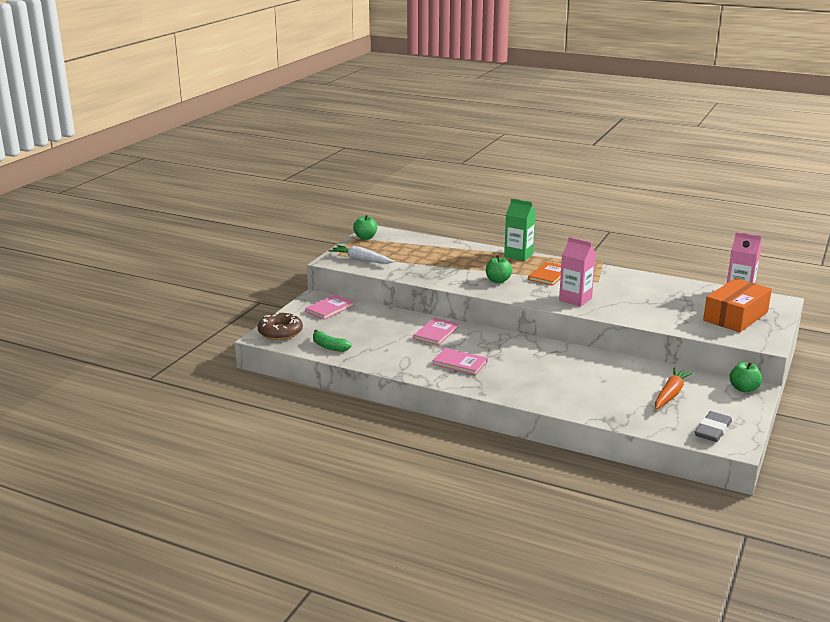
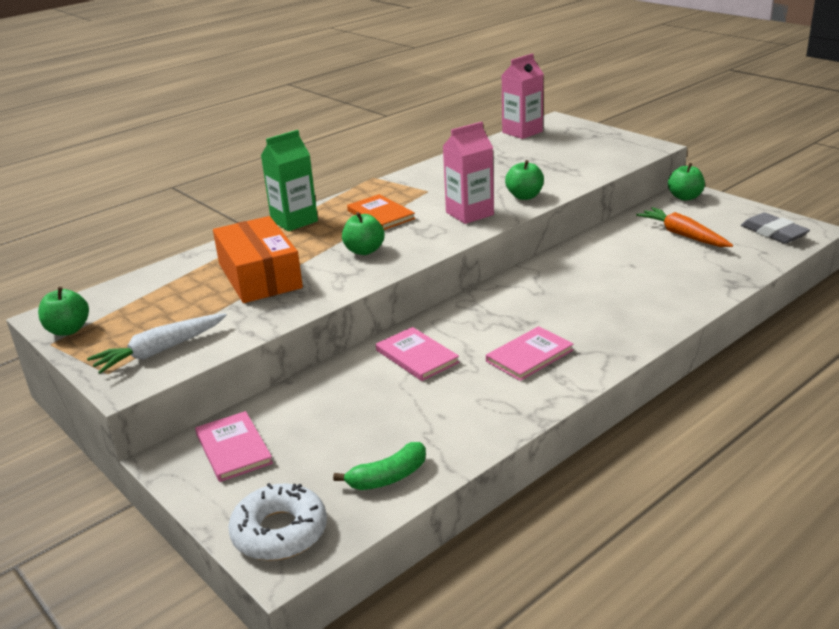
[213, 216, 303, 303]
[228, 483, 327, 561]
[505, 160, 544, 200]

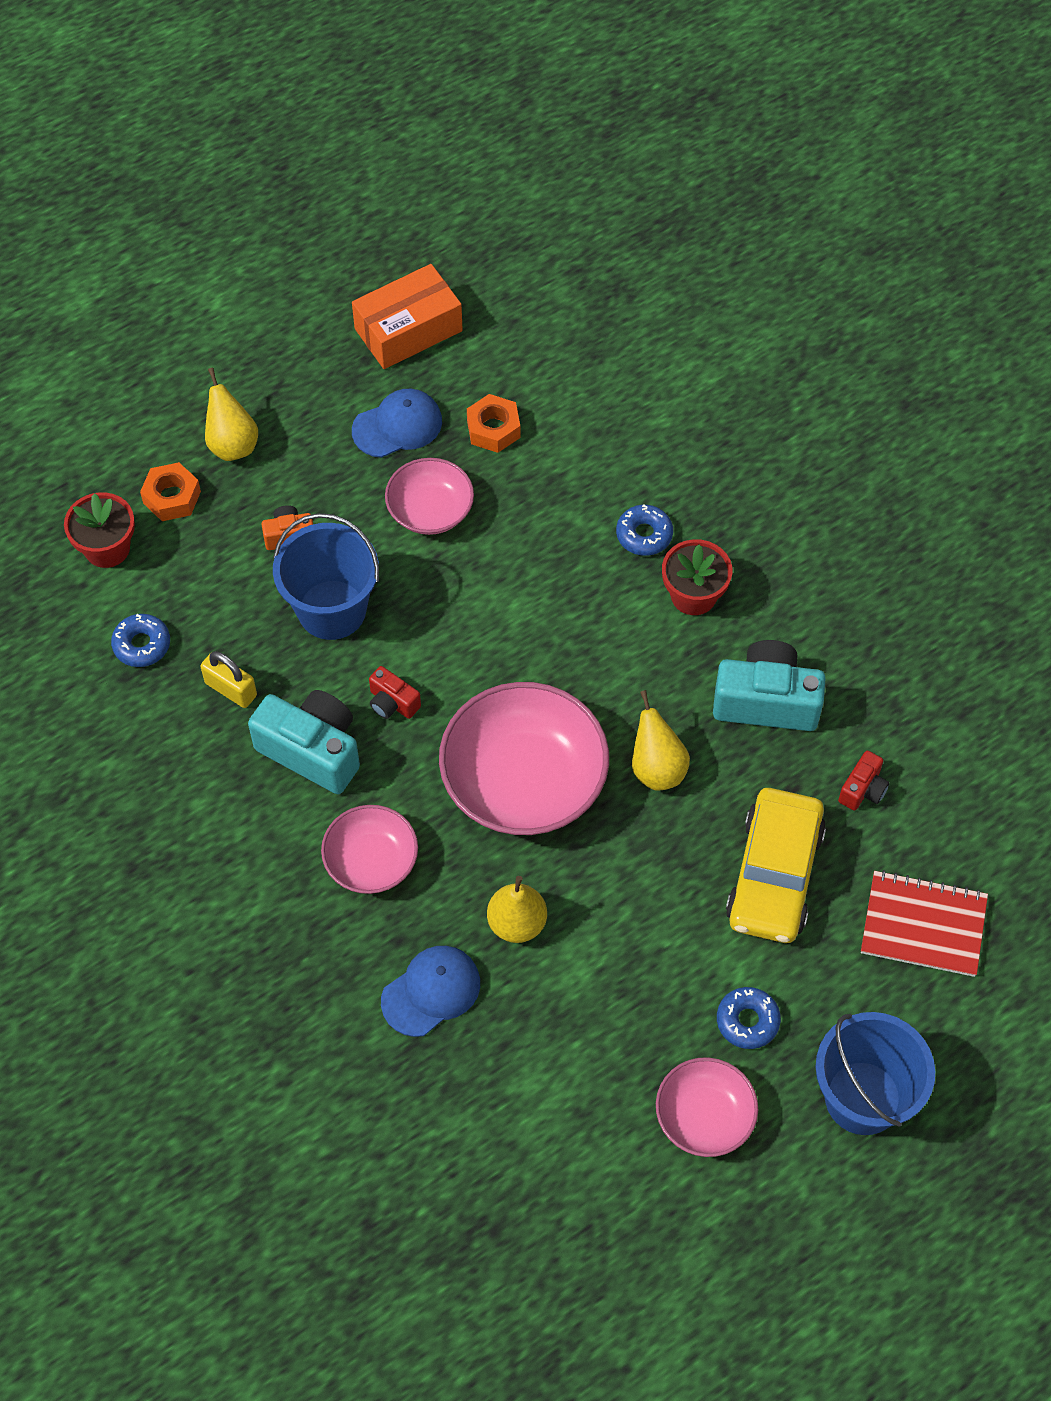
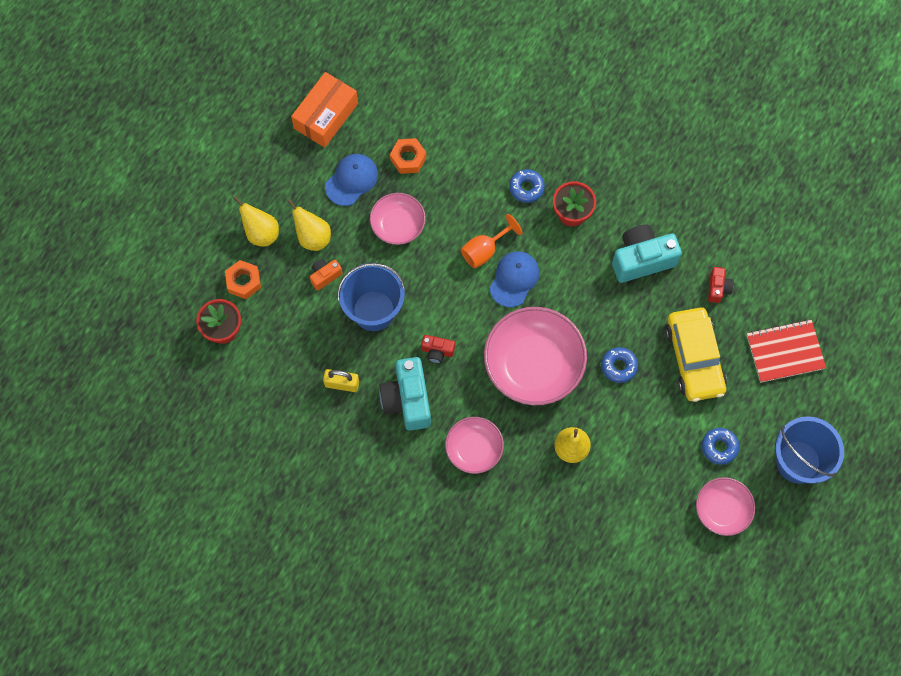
[601, 347, 638, 383]
[379, 357, 431, 431]
[287, 199, 331, 251]
[489, 251, 540, 307]
[460, 214, 522, 269]

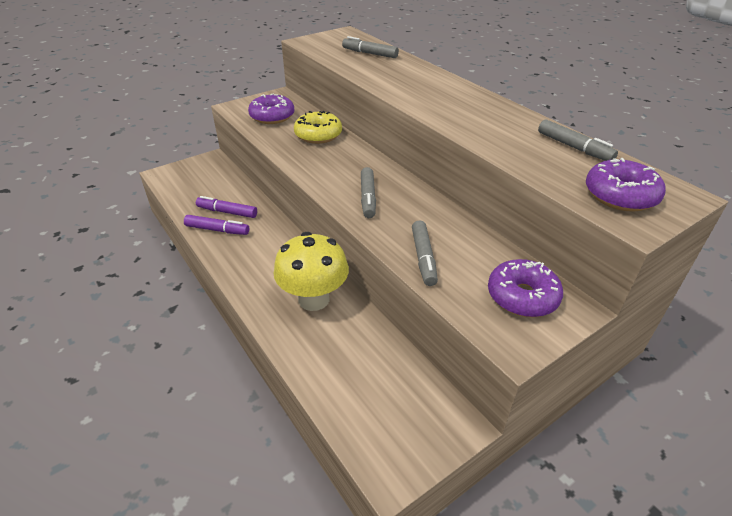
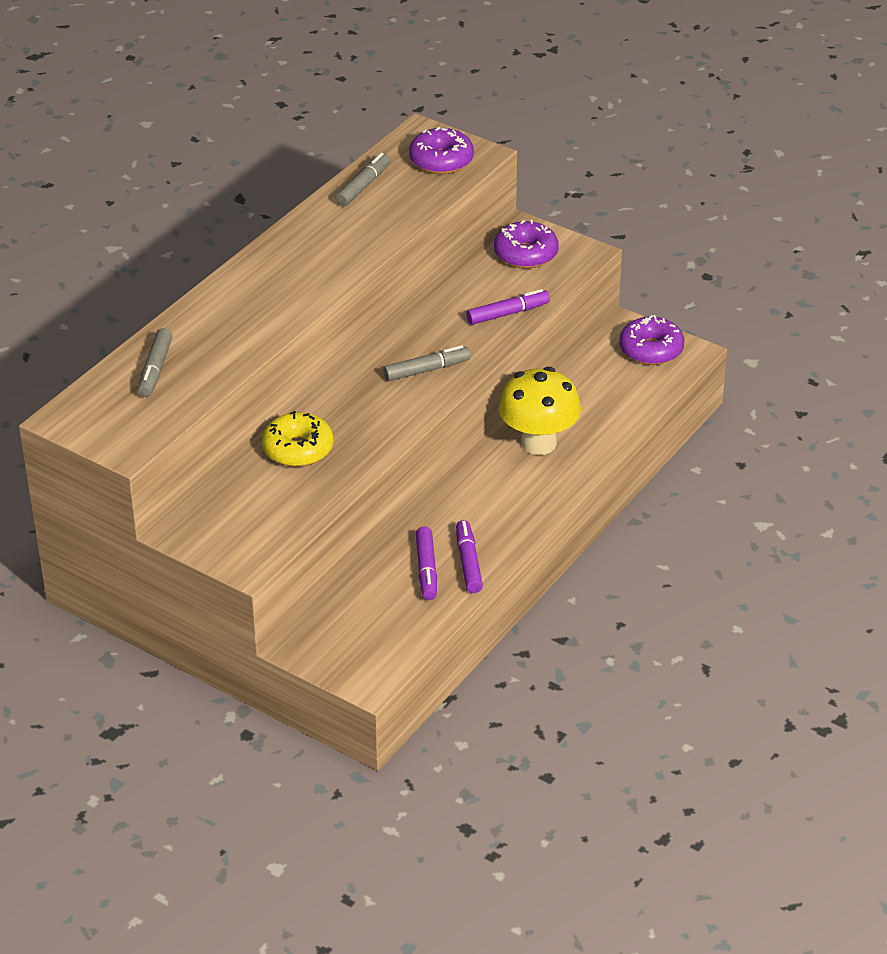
[619, 315, 685, 365]
[466, 289, 550, 325]

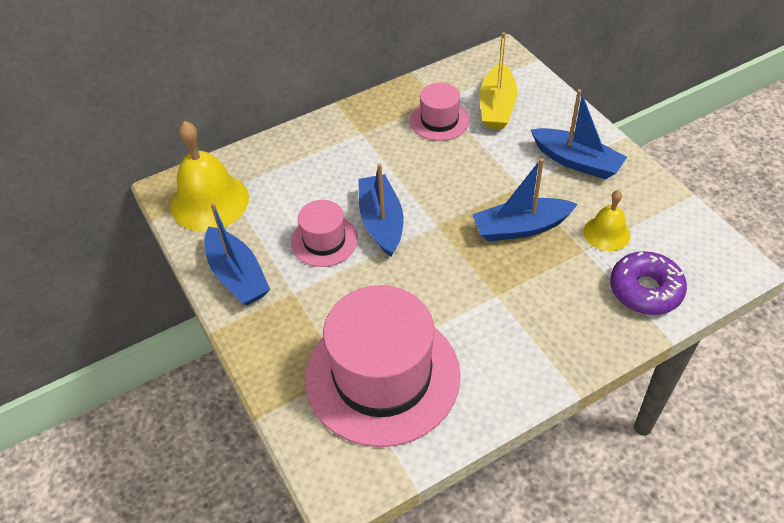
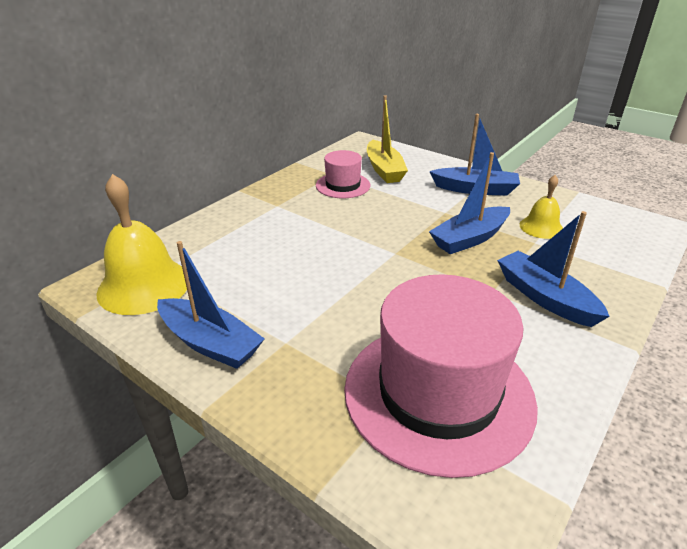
[497, 211, 610, 327]
[291, 200, 358, 267] (first image)
[610, 251, 687, 315] (first image)

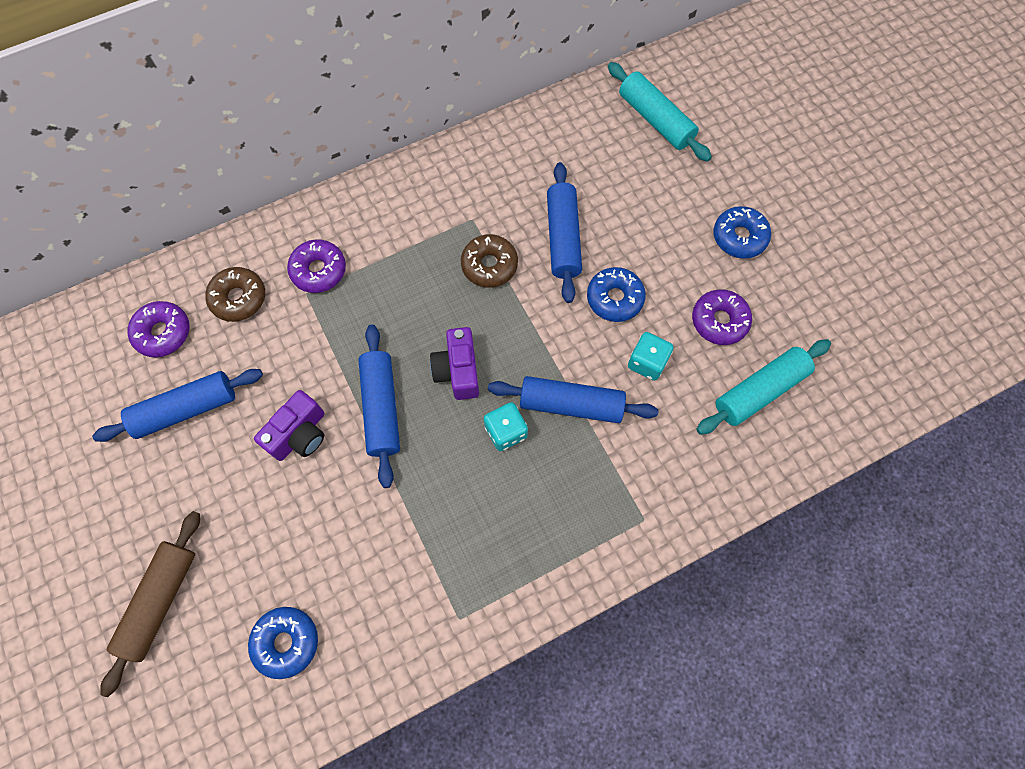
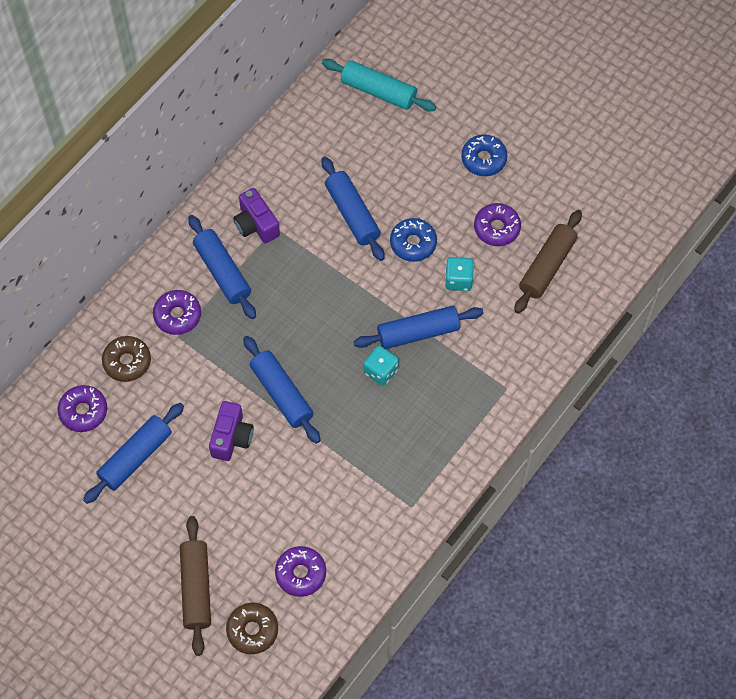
[226, 603, 278, 654]
[233, 188, 280, 243]
[514, 210, 582, 314]
[275, 546, 326, 597]
[188, 215, 256, 319]

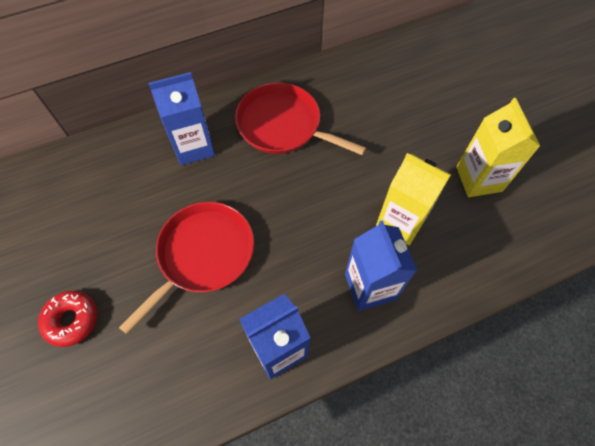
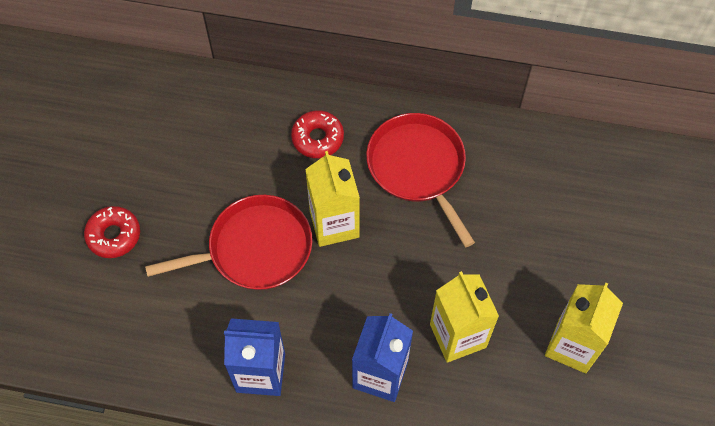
[291, 110, 344, 158]
[305, 151, 360, 247]

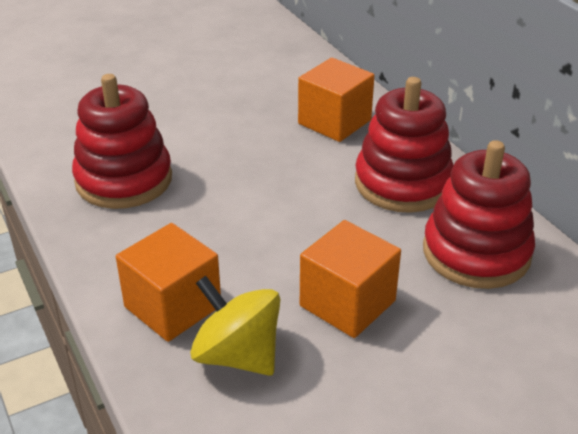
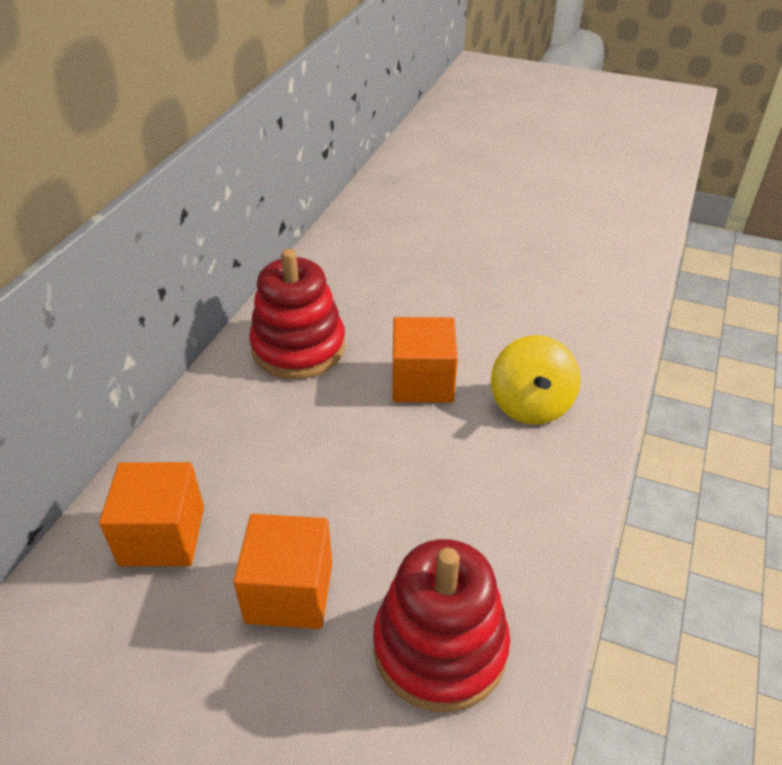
[355, 77, 454, 213] (first image)
[233, 514, 332, 629]

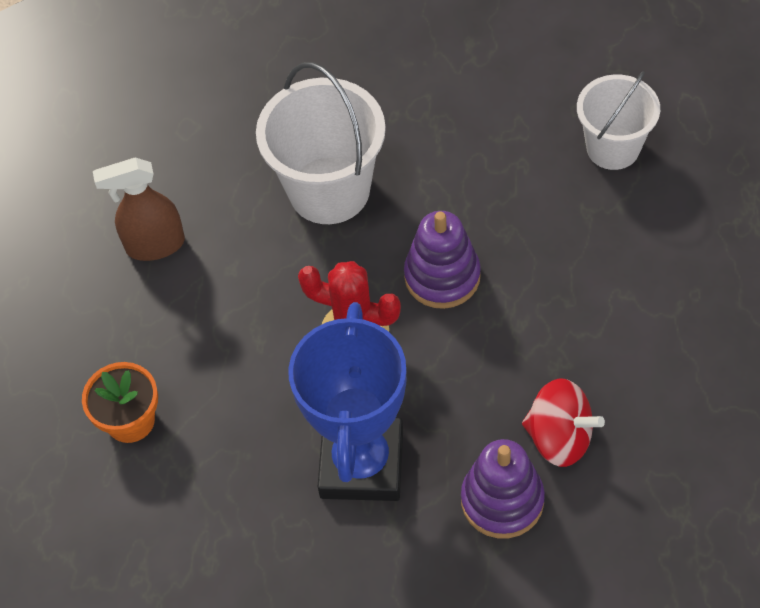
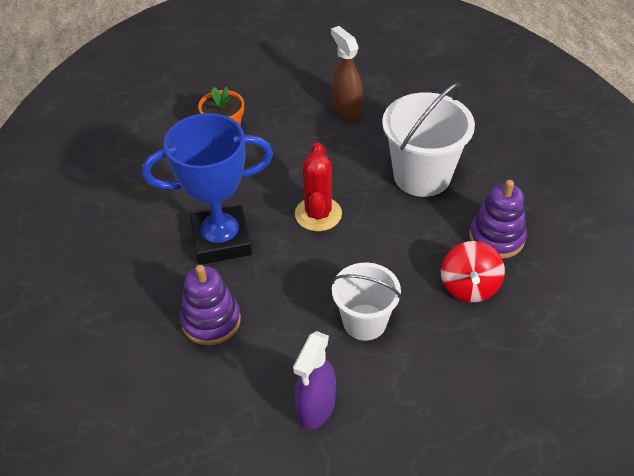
[331, 263, 402, 341]
[469, 180, 527, 259]
[441, 241, 505, 302]
[293, 331, 336, 429]

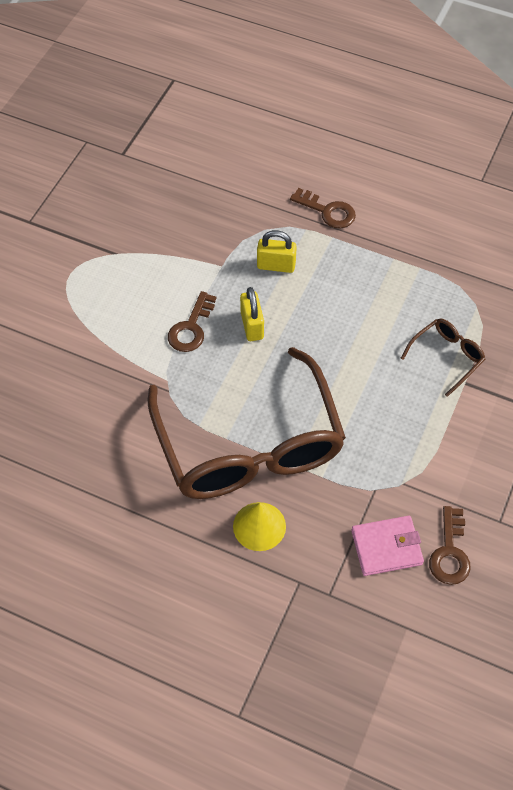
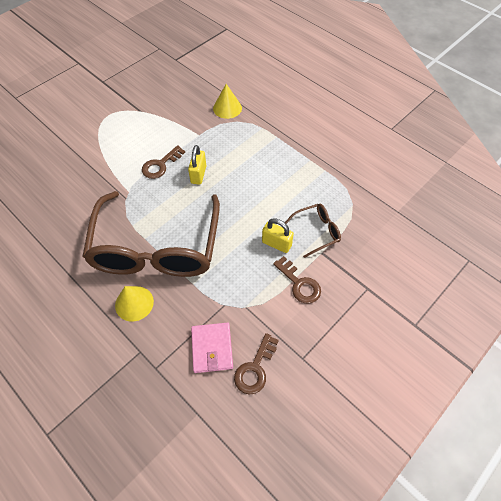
[273, 256, 321, 304]
[262, 218, 294, 253]
[191, 323, 233, 373]
[213, 84, 242, 119]

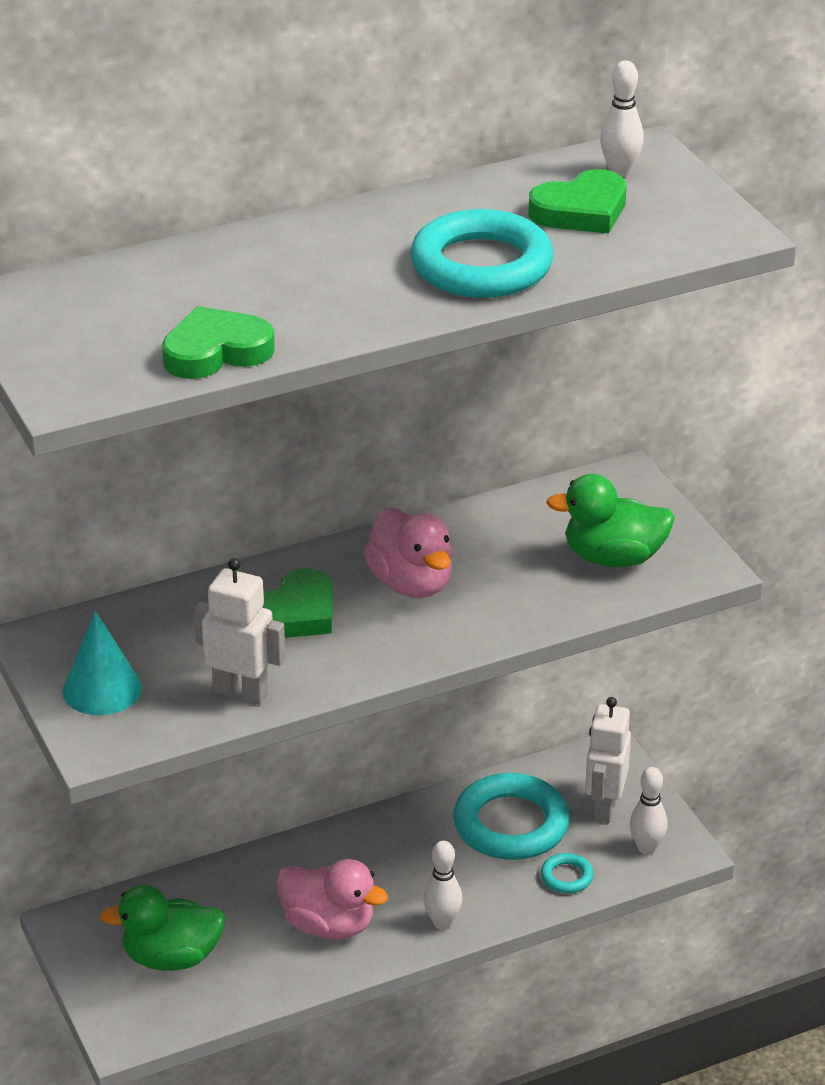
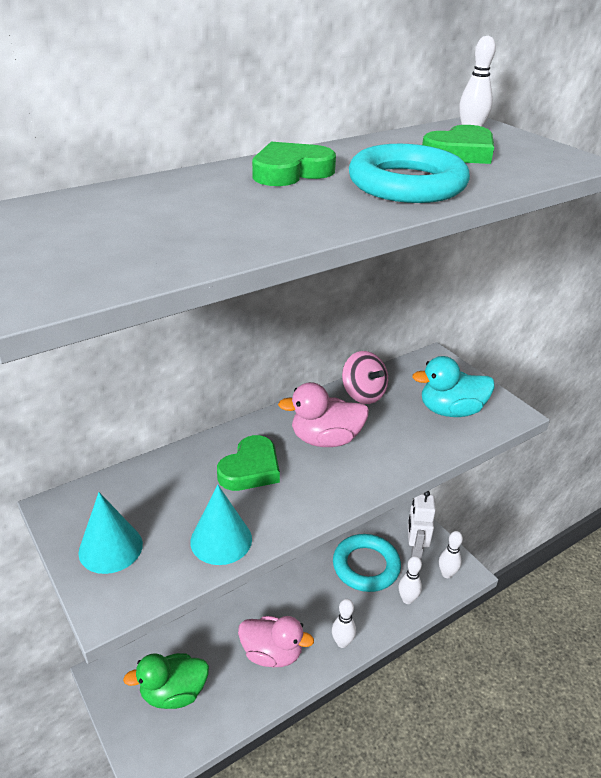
[252, 142, 336, 186]
[412, 356, 494, 417]
[278, 382, 369, 447]
[190, 485, 252, 565]
[399, 556, 422, 604]
[342, 351, 388, 404]

